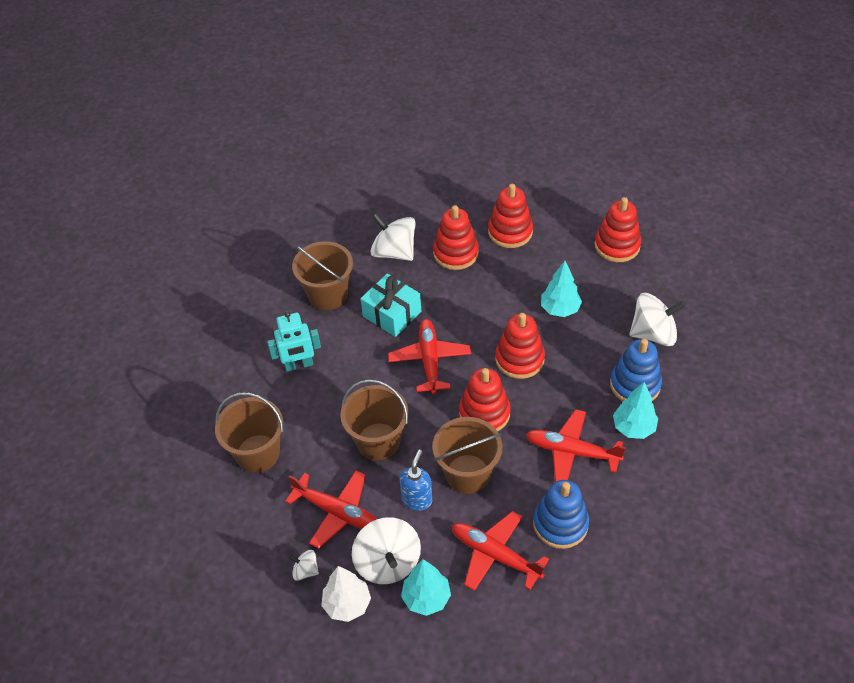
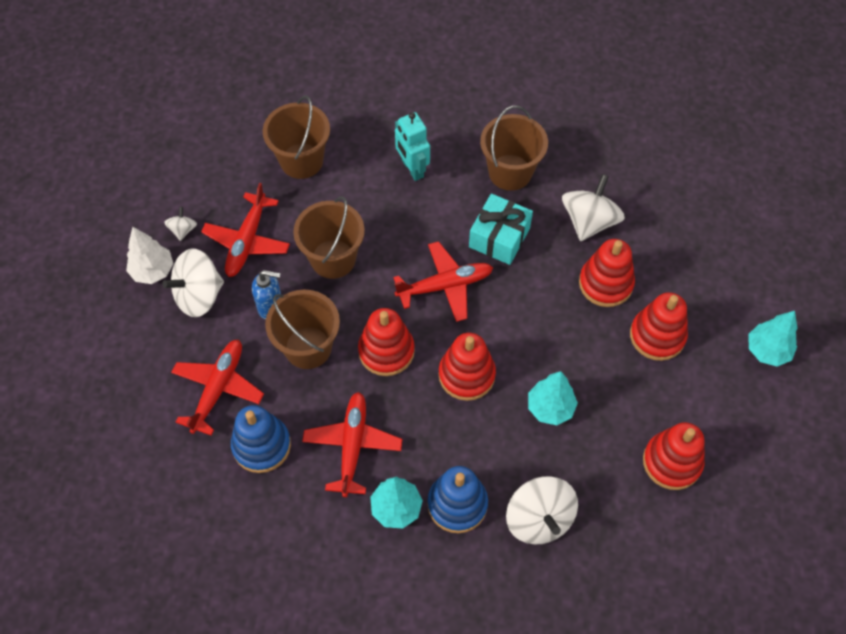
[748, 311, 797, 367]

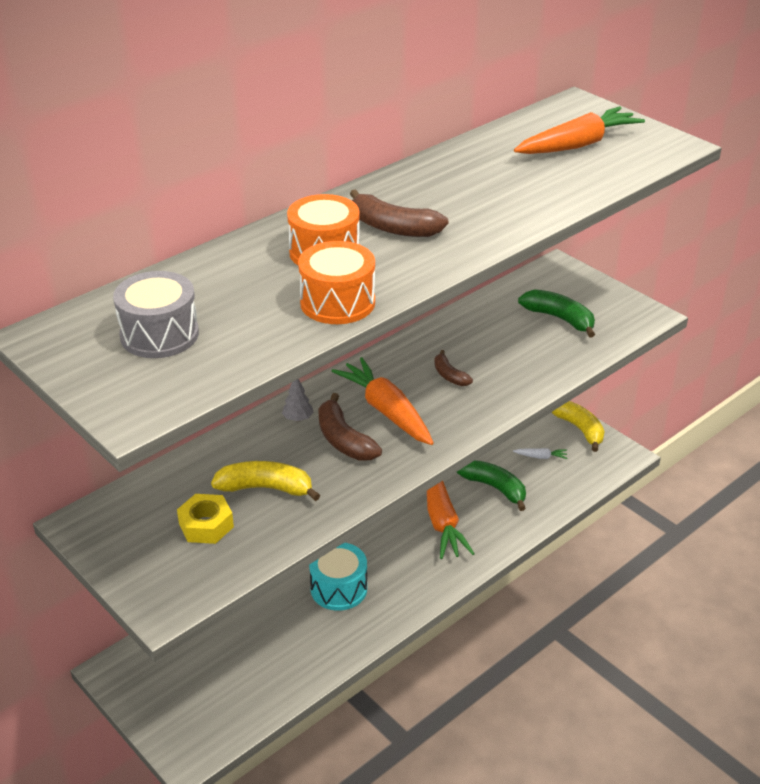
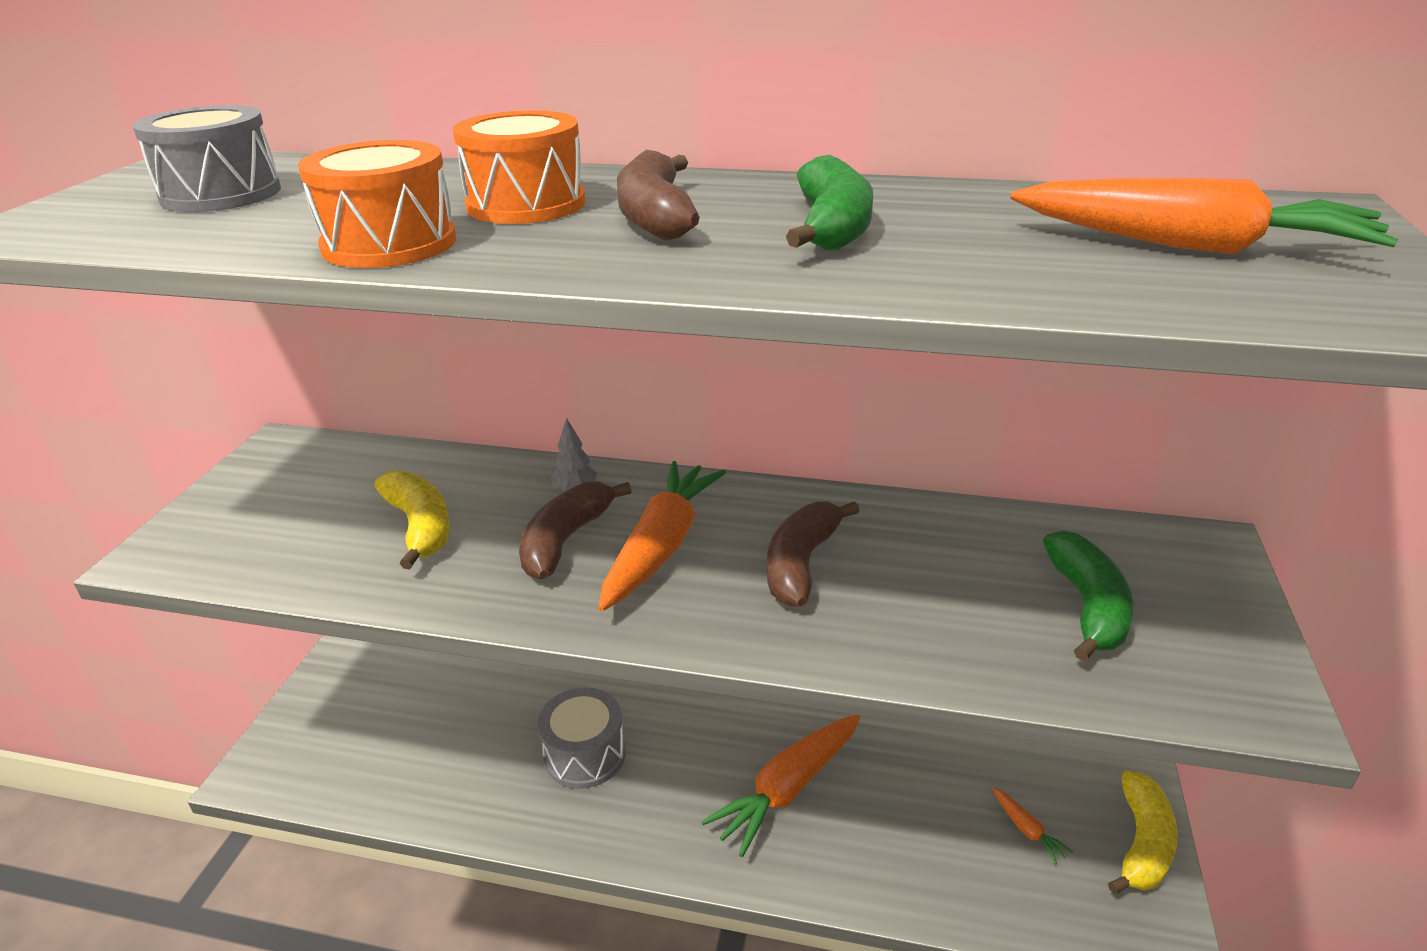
[767, 501, 859, 606]
[992, 787, 1073, 864]
[786, 155, 873, 251]
[177, 494, 234, 544] (first image)
[538, 687, 626, 789]

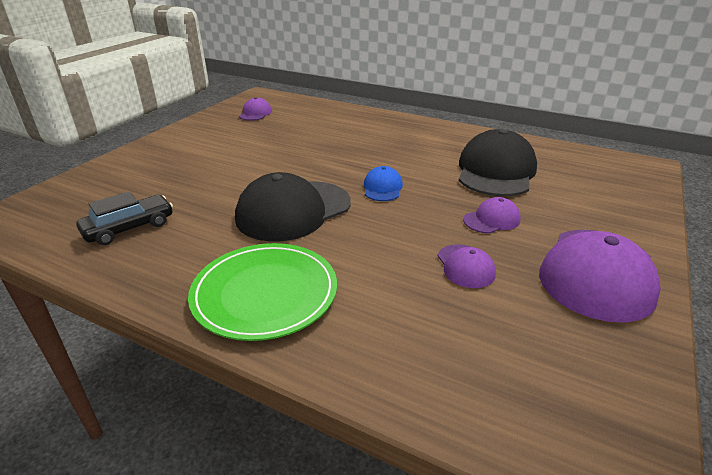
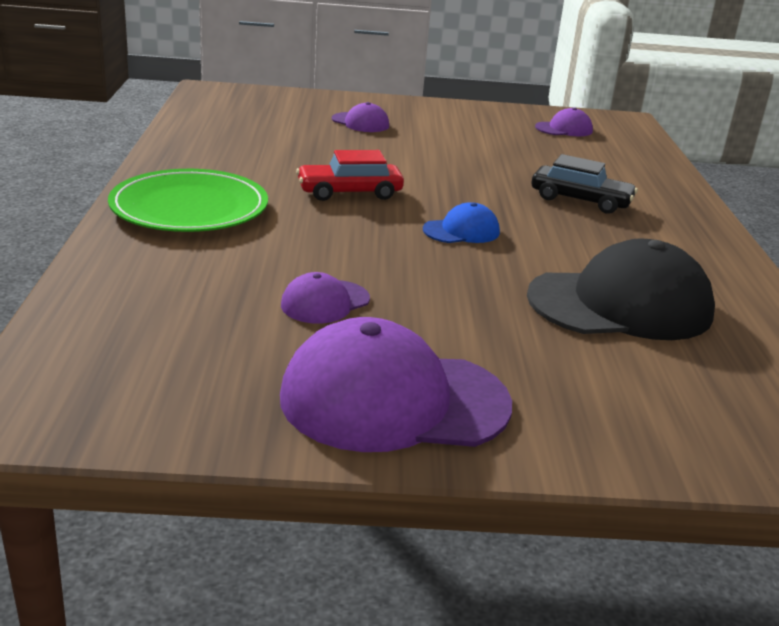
[296, 150, 404, 201]
[532, 154, 638, 214]
[332, 102, 389, 132]

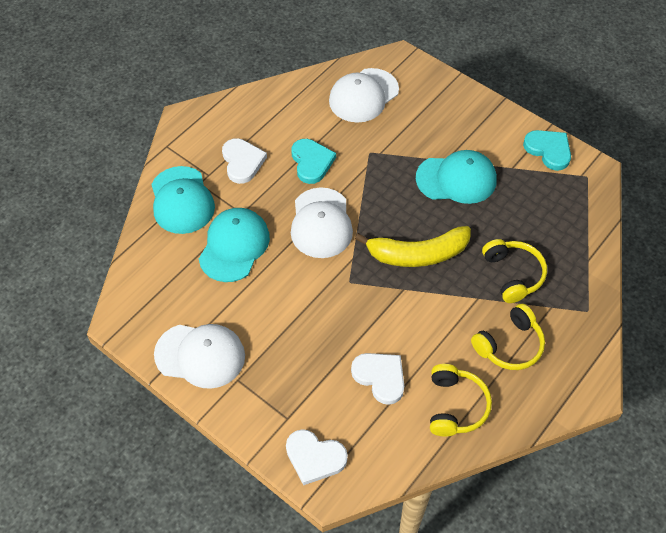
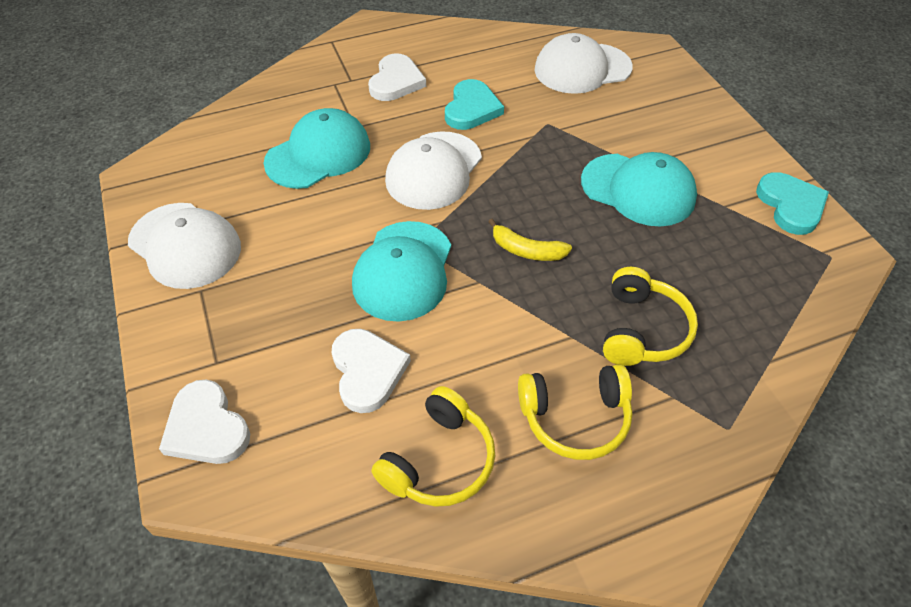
[352, 221, 451, 322]
[488, 219, 572, 261]

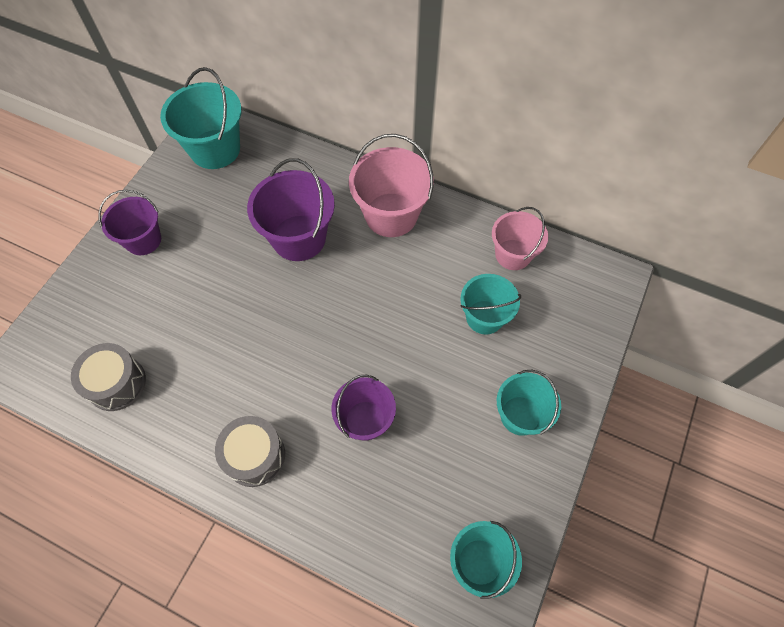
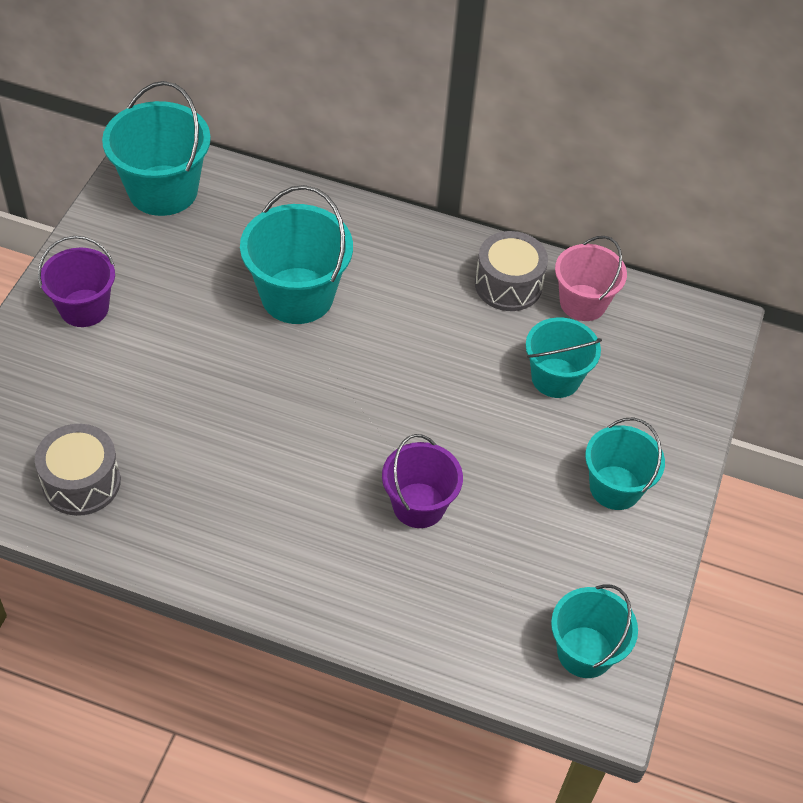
[349, 134, 434, 237] (first image)
[240, 185, 353, 324]
[475, 231, 548, 311]

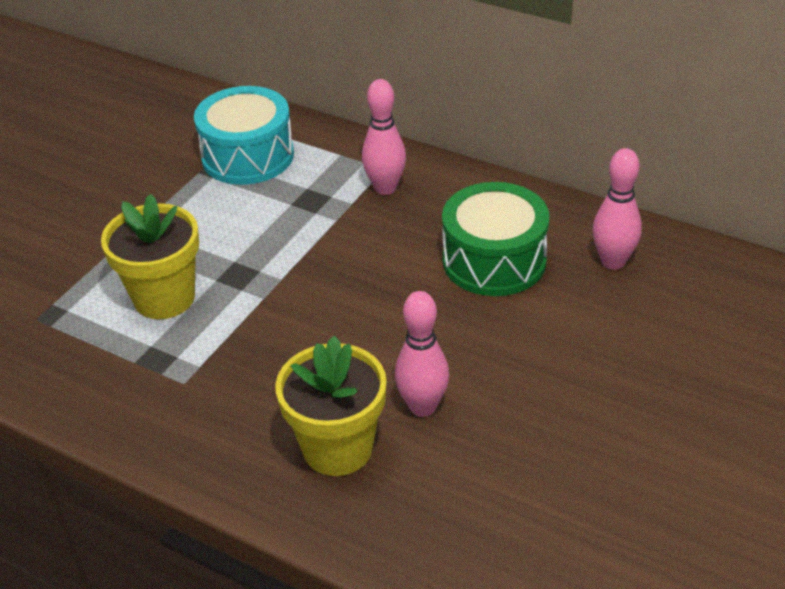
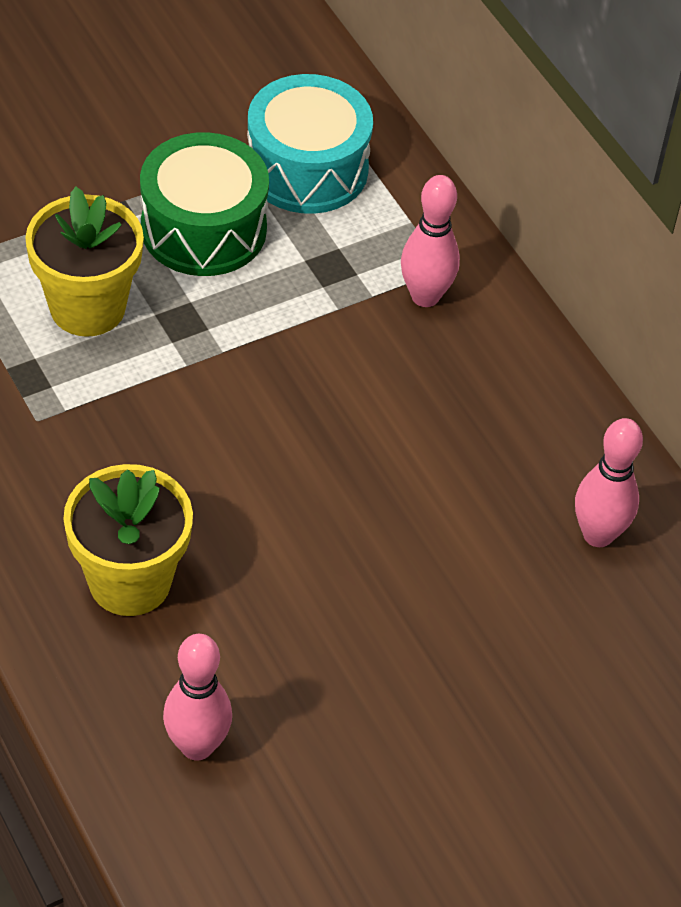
[140, 132, 269, 276]
[163, 634, 232, 761]

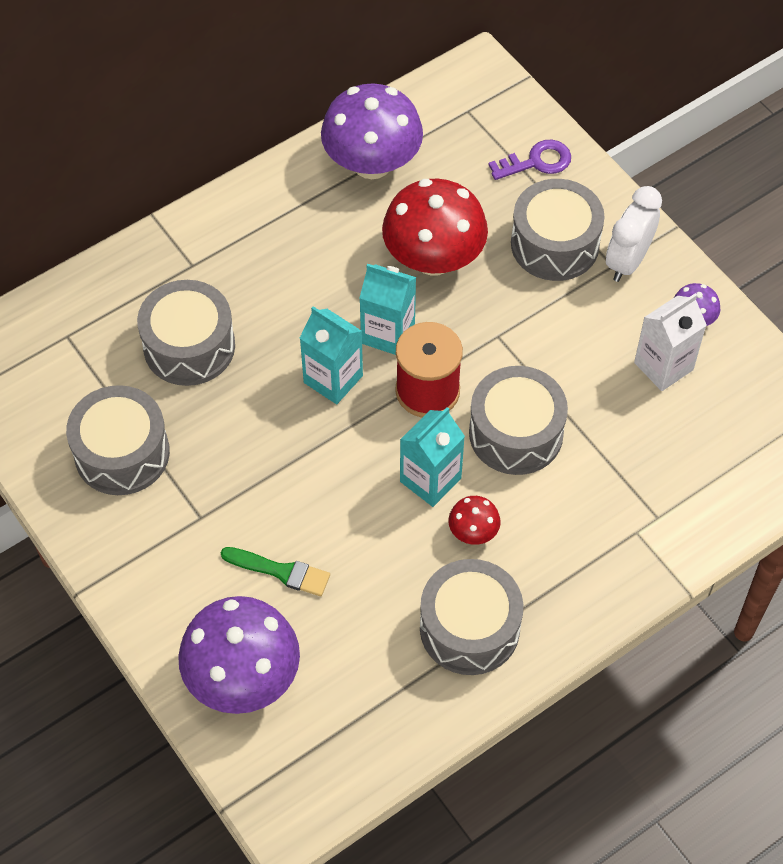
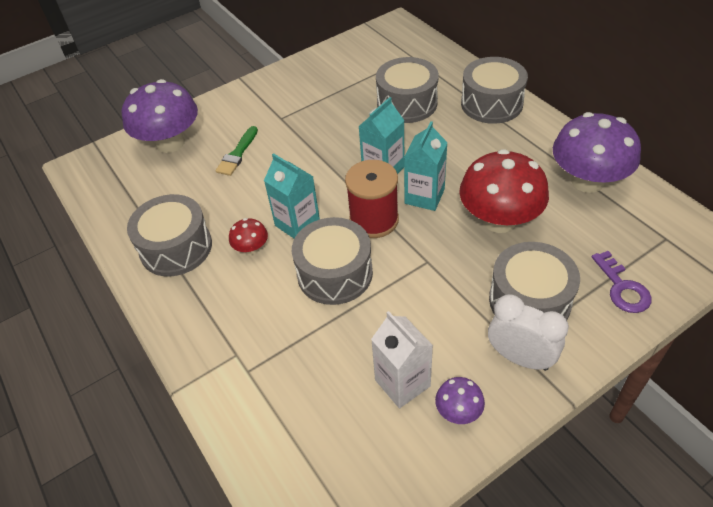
[461, 57, 528, 124]

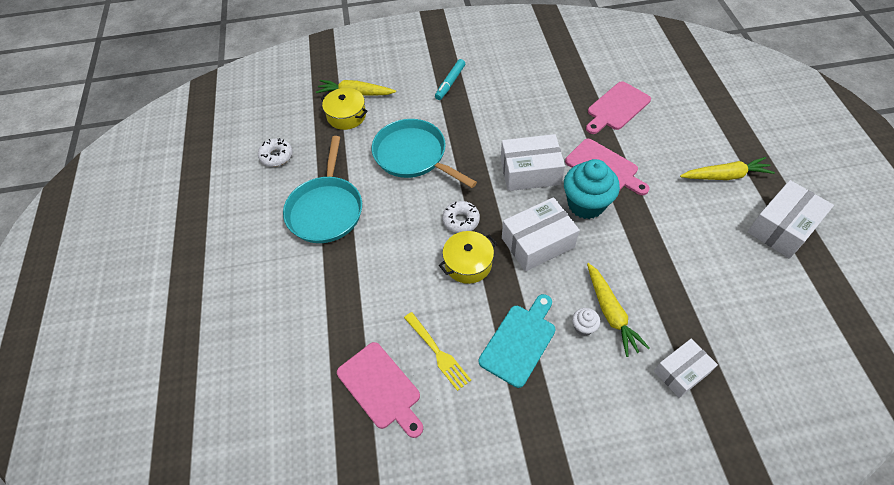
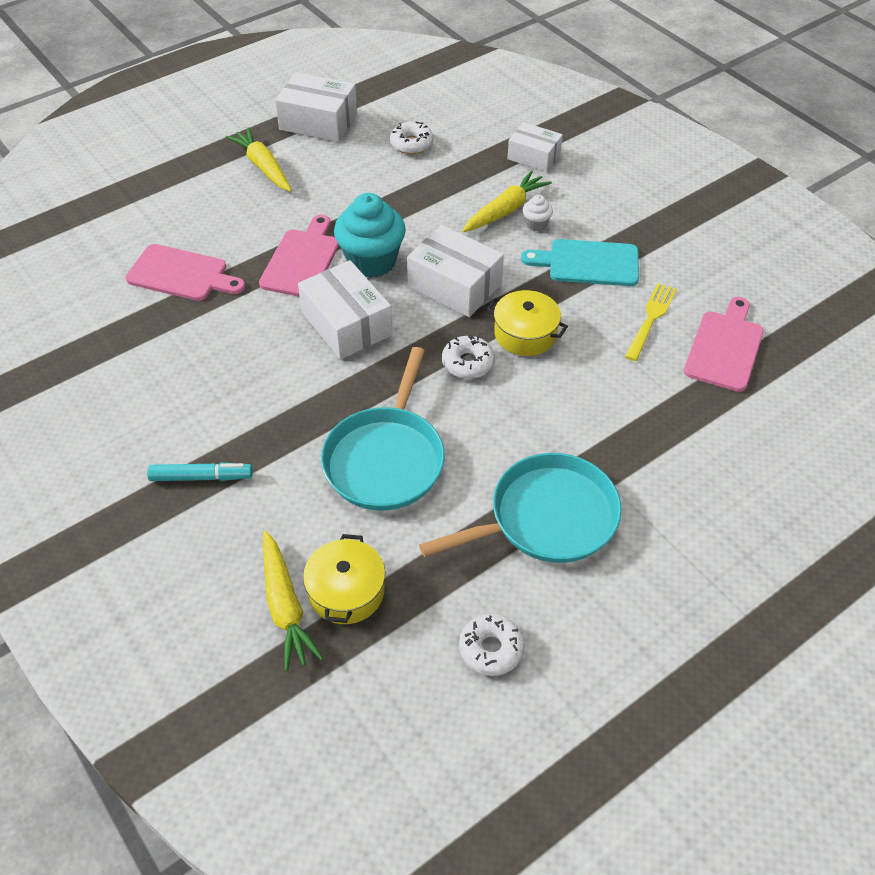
[390, 122, 434, 154]

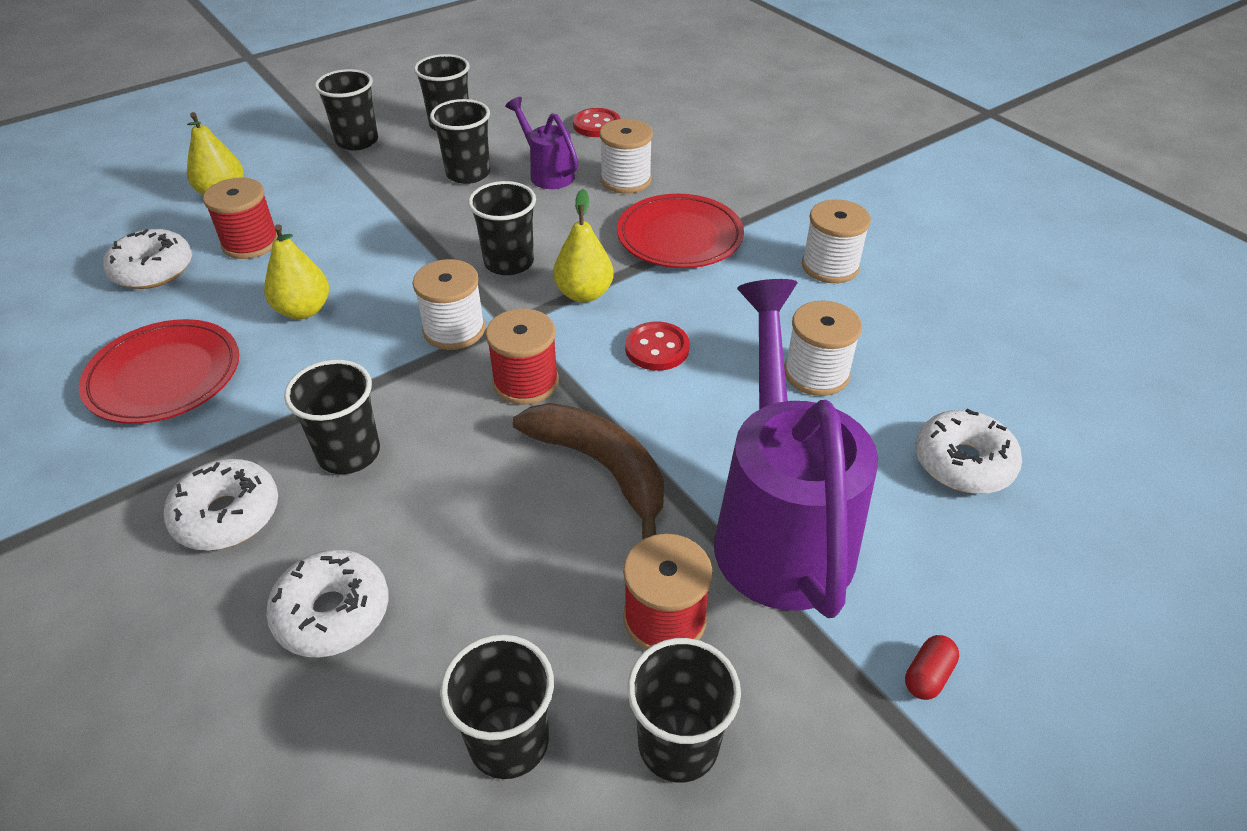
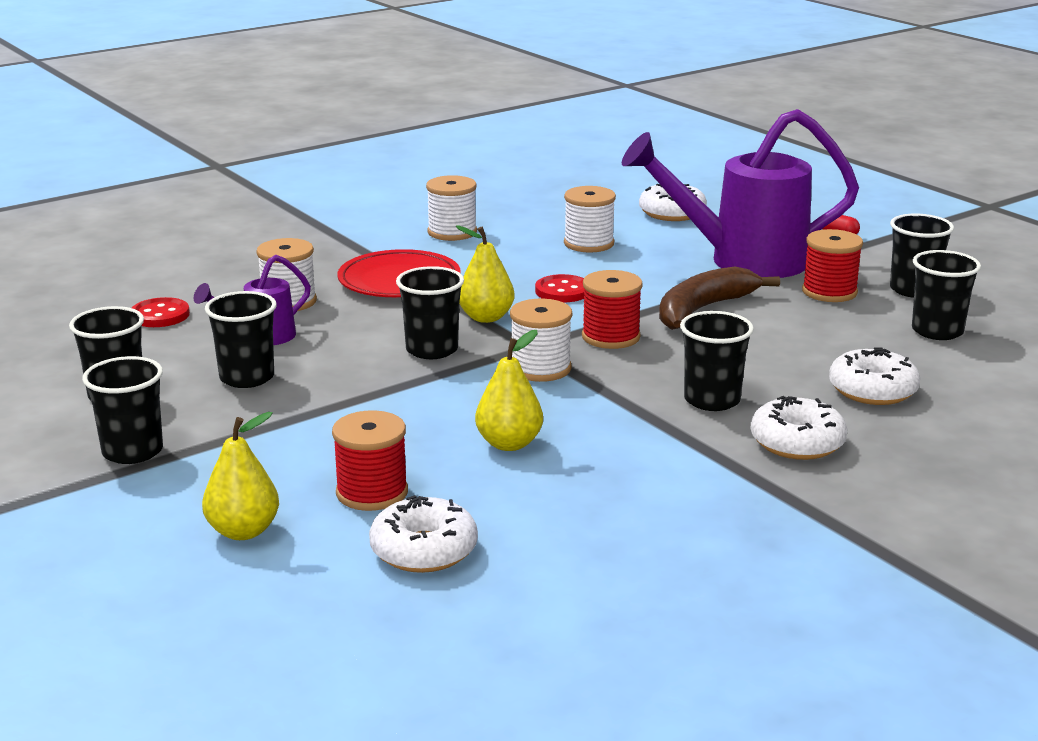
[79, 319, 239, 424] (first image)

